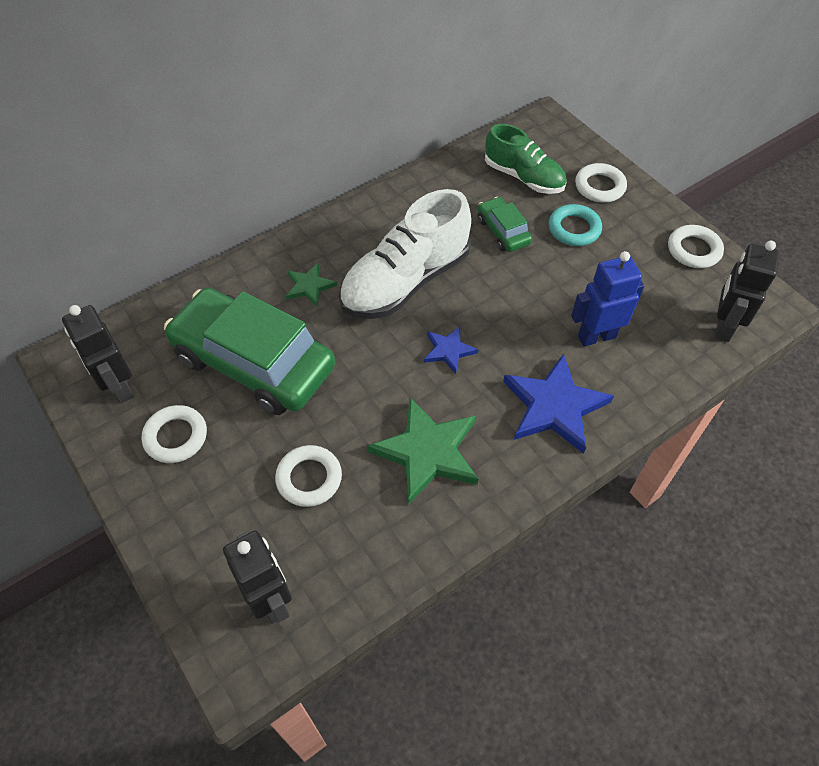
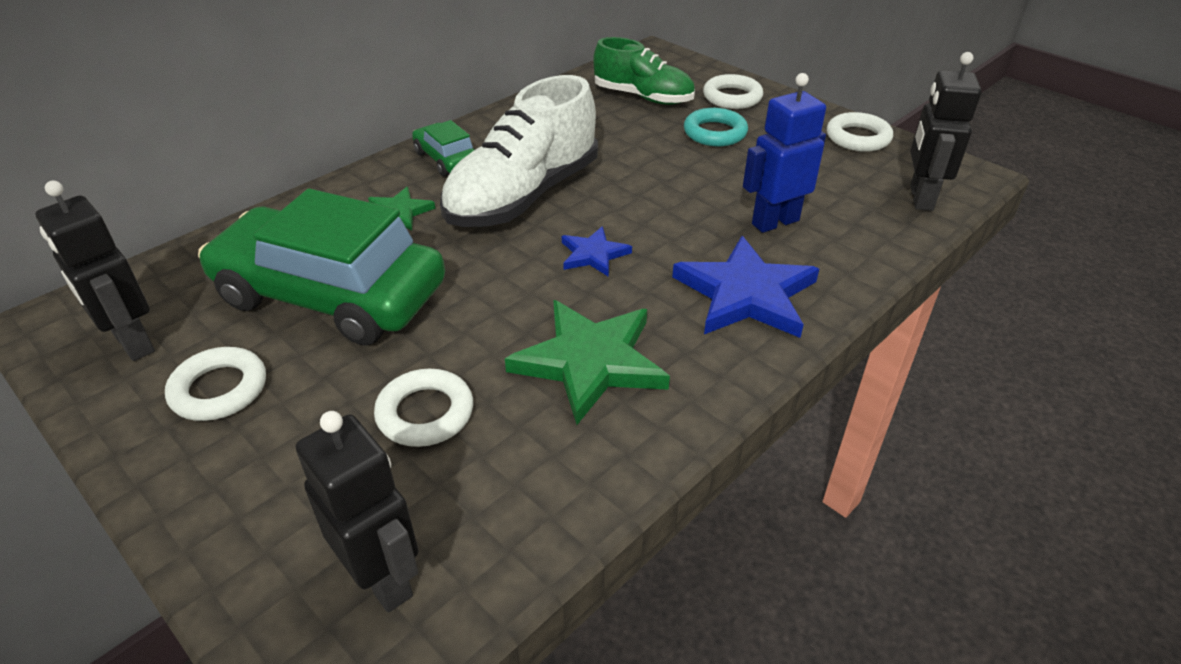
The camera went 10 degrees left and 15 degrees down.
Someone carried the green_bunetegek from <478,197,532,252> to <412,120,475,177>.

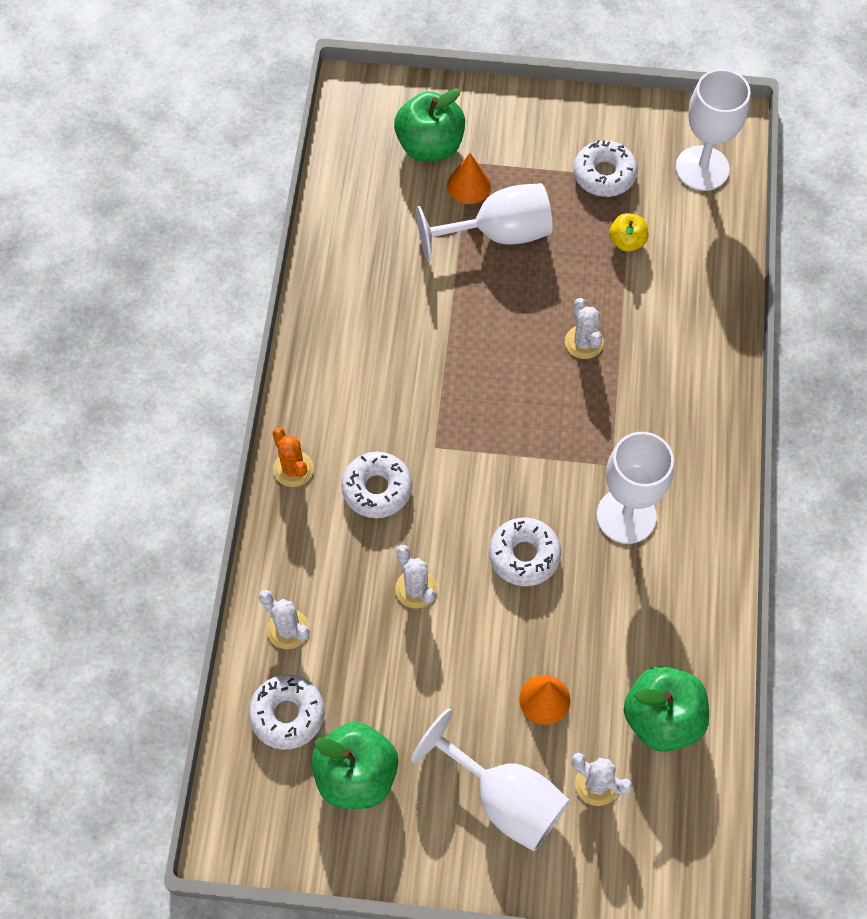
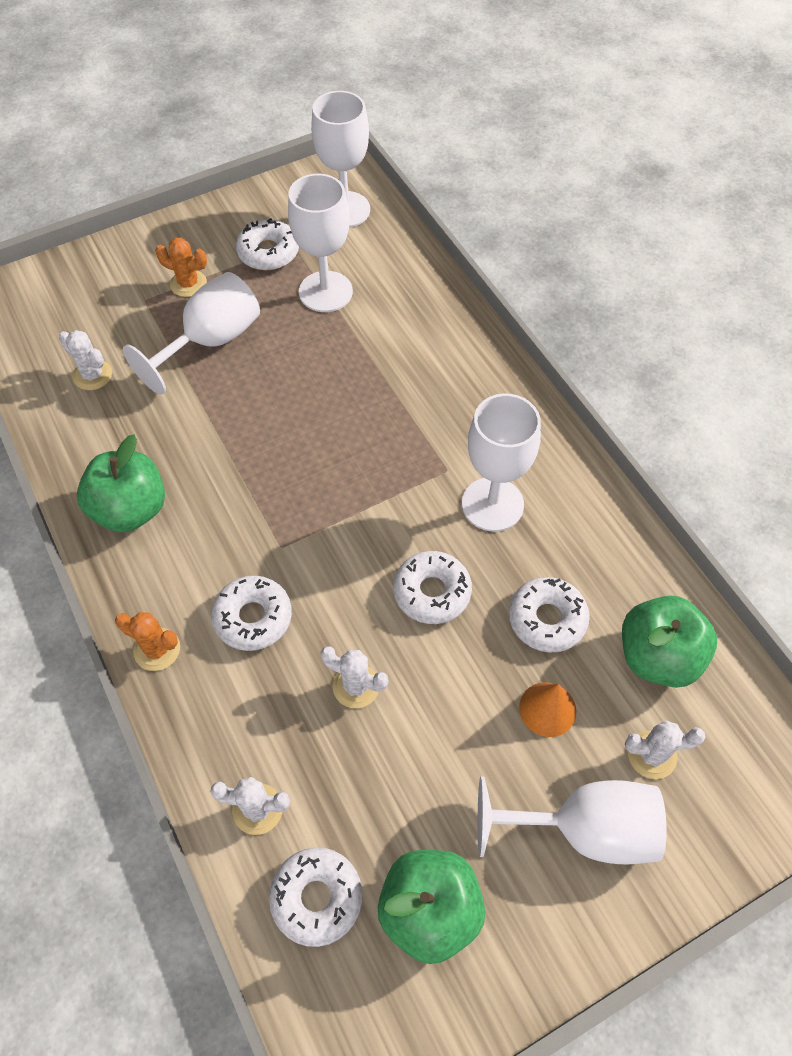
The camera went 35 degrees left and 5 degrees down.
Someone took away the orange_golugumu at <447,153,491,204>.
Someone put down the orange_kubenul at <155,237,207,297>.
Someone put down the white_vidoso at <509,577,590,652>.
Someone carried the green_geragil from <394,88,465,162> to <77,435,165,533>.
Someone carried the white_kubenul from <565,298,604,359> to <59,330,112,390>.
Someone swapped the yellow_geragil at <609,213,648,252> for the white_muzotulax at <288,174,353,312>.

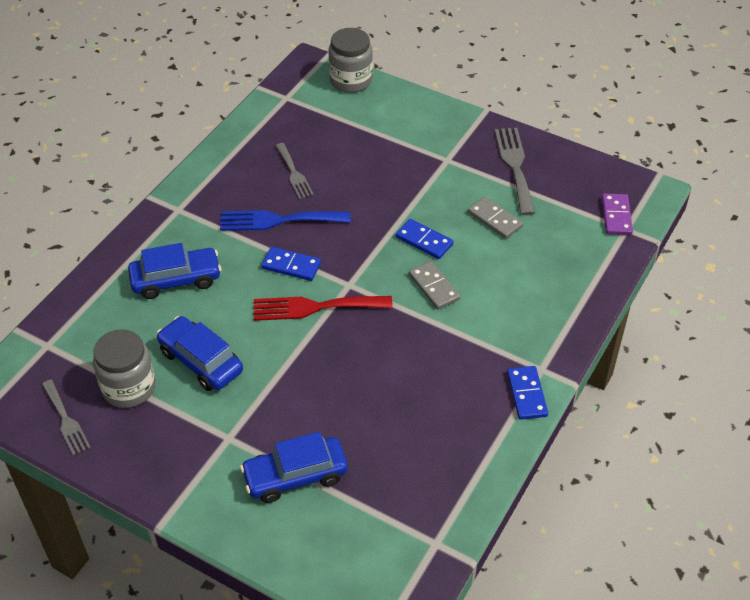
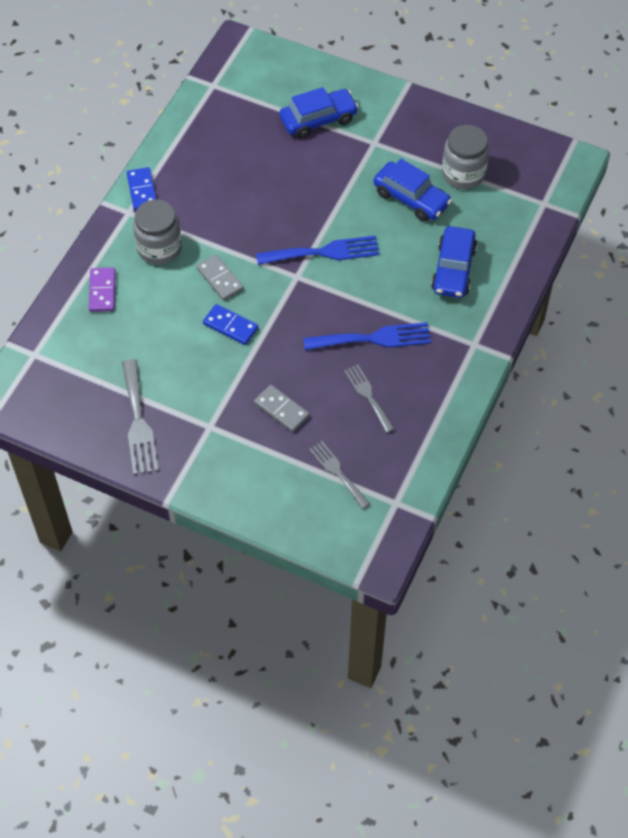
The camera went 175 degrees right and 10 degrees up.
Someone took away the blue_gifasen at <261,247,321,281>.
Someone carried the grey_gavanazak from <42,380,91,456> to <309,441,370,509>.
Someone carried the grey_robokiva from <329,28,373,93> to <133,200,182,265>.
Someone carried the grey_gifasen from <468,197,523,239> to <254,385,309,432>.
Someone carried the purple_gifasen from <602,194,633,235> to <89,267,116,312>.
Someone repainted the red_gavanazak at <254,296,392,321>, which became the blue_gavanazak at <256,235,380,265>.
Someone rotated the blue_bunetegek at <128,243,221,299> by 60 degrees counterclockwise.

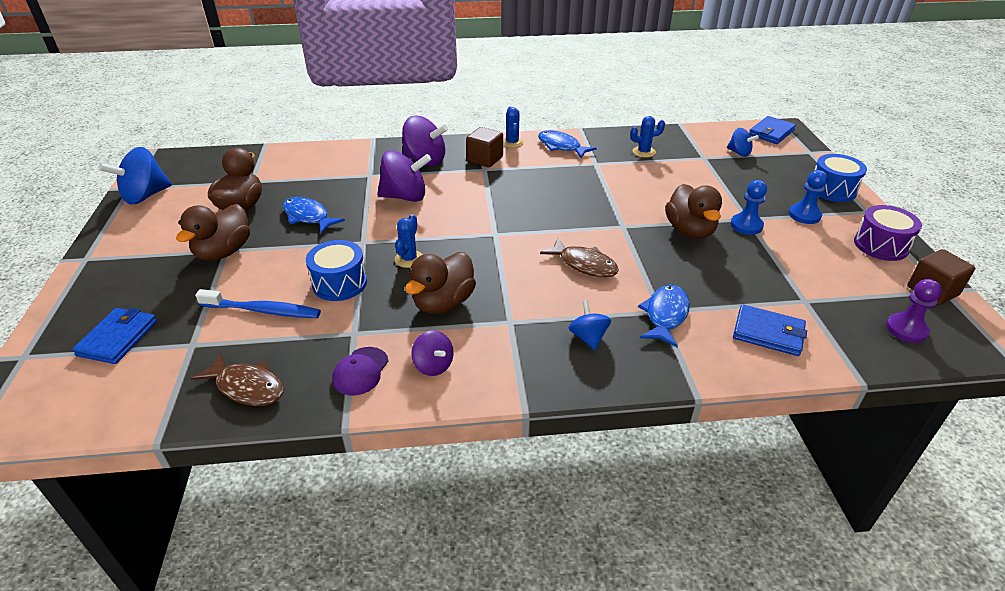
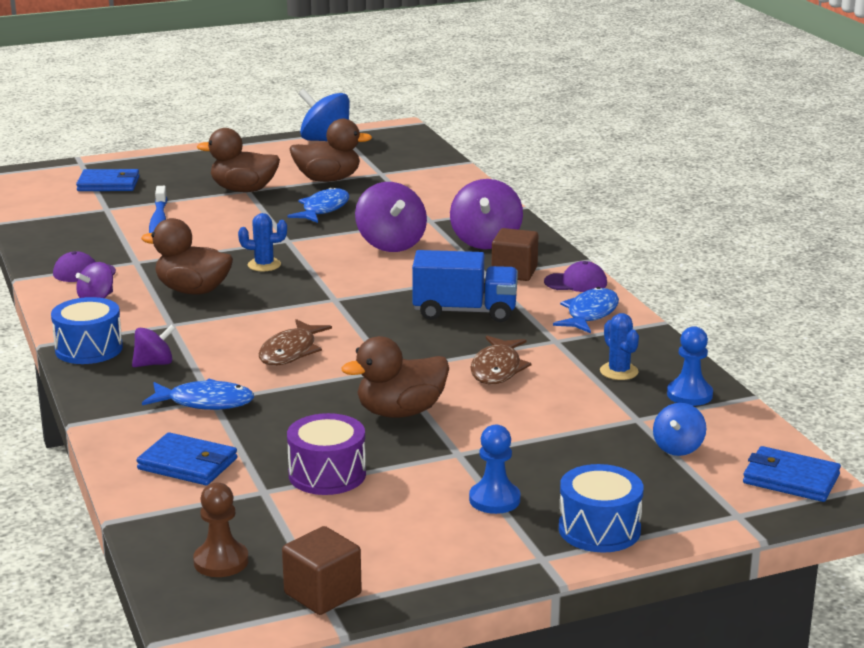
The camera went 75 degrees right and 15 degrees down.
Someone put down the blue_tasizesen at <412,250,518,322>.
Someone carried the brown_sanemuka from <191,353,283,406> to <470,336,531,384>.
Someone carried the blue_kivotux from <306,240,367,301> to <51,297,123,364>.
Someone carried the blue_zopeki from <731,180,767,235> to <667,326,713,406>.
Someone carried the purple_kivotux from <854,205,922,261> to <287,413,366,495>.
Someone swapped the blue_kubenul at <503,106,524,148> for the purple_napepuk at <544,261,607,292>.
Someone repainted the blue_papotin at <569,300,611,350>, which became the purple_papotin at <132,324,176,367>.
Someone repainted the purple_zopeki at <886,279,942,343>, which became the brown_zopeki at <193,483,249,577>.
Someone rotated the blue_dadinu at <733,304,807,356> by 75 degrees counterclockwise.

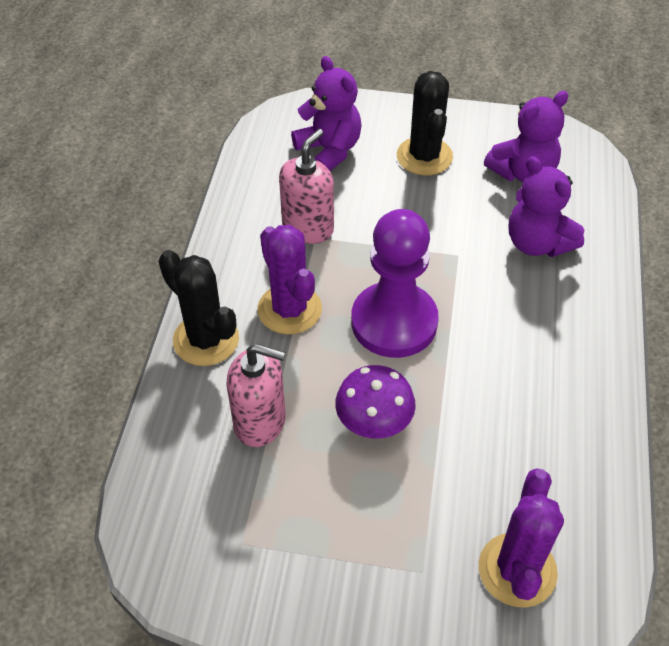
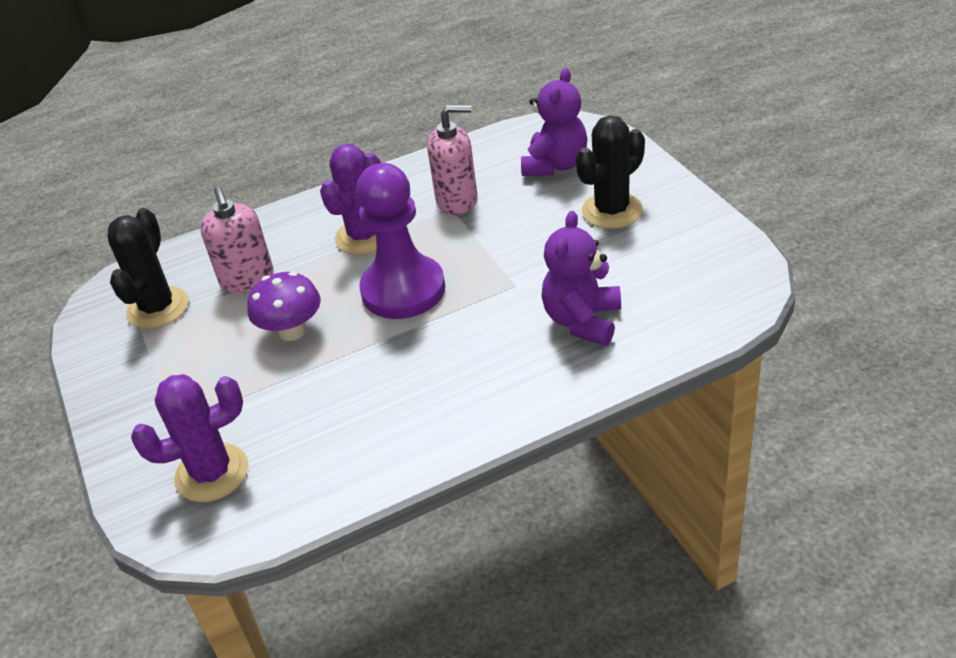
The camera went 60 degrees right and 10 degrees down.
Someone took away the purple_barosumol at <484,91,569,183>.
Someone carried the black_kubenul from <159,250,239,366> to <107,208,189,329>.

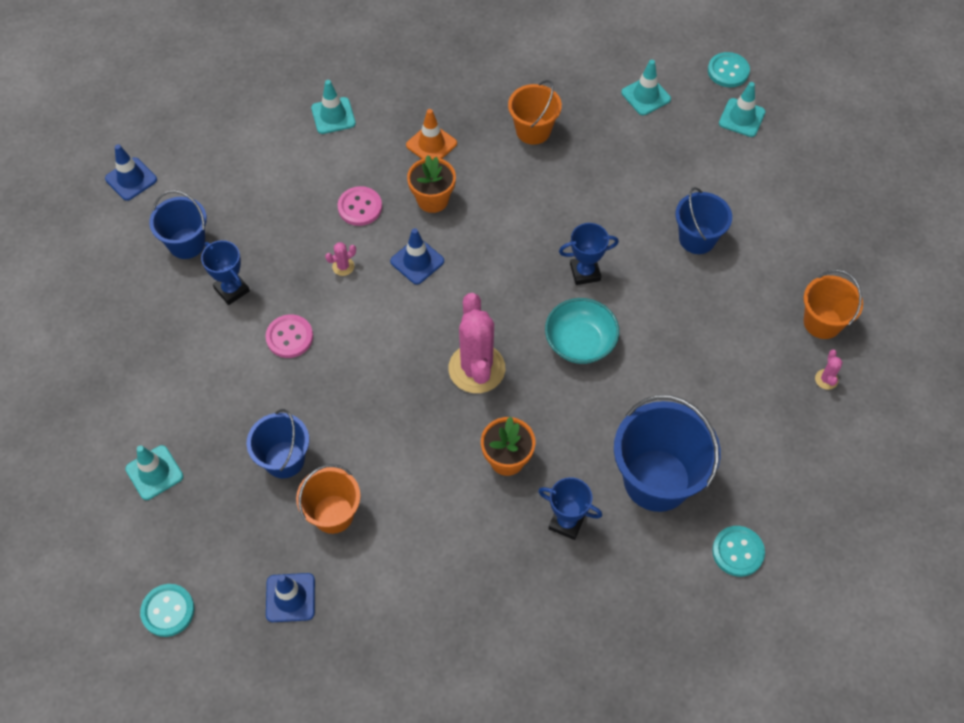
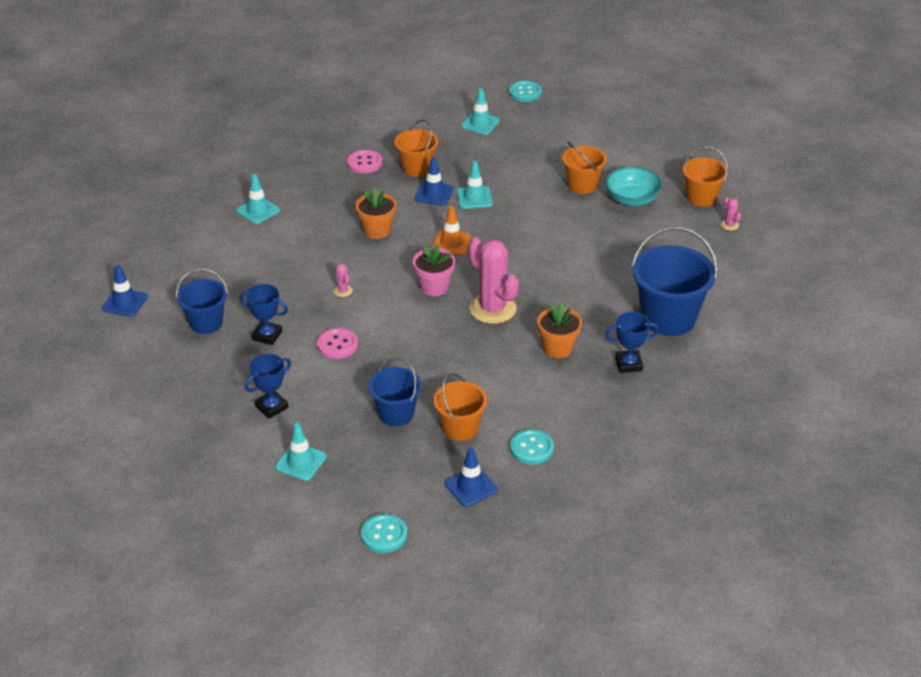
The camera went 30 degrees left and 20 degrees down.
Someone put down the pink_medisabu at <413,245,455,296>.
Someone carried the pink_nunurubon from <338,186,382,226> to <347,150,382,173>.
Someone carried the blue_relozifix from <390,228,444,284> to <415,157,453,206>.
Someone carried the orange_relozifix from <406,109,457,159> to <432,206,471,256>.
Someone carried the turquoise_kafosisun from <545,298,619,364> to <606,166,663,206>.
Someone carried the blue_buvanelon from <559,223,619,285> to <245,354,291,419>.
Someone carried the turquoise_nunurubon from <712,526,765,577> to <510,429,554,465>.
Someone carried the turquoise_relozifix from <719,82,766,137> to <457,161,493,209>.
Someone repainted the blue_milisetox at <675,187,732,254>, which became the orange_milisetox at <562,141,607,194>.
Someone rotated the pink_kubenul at <325,242,356,276> by 60 degrees counterclockwise.

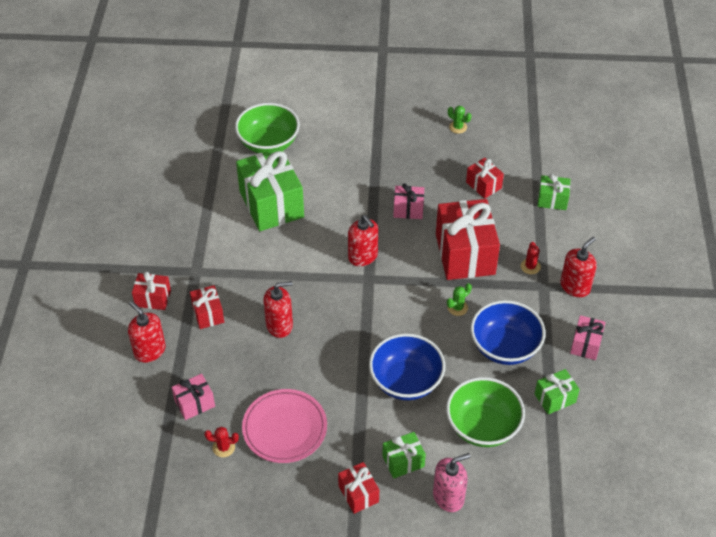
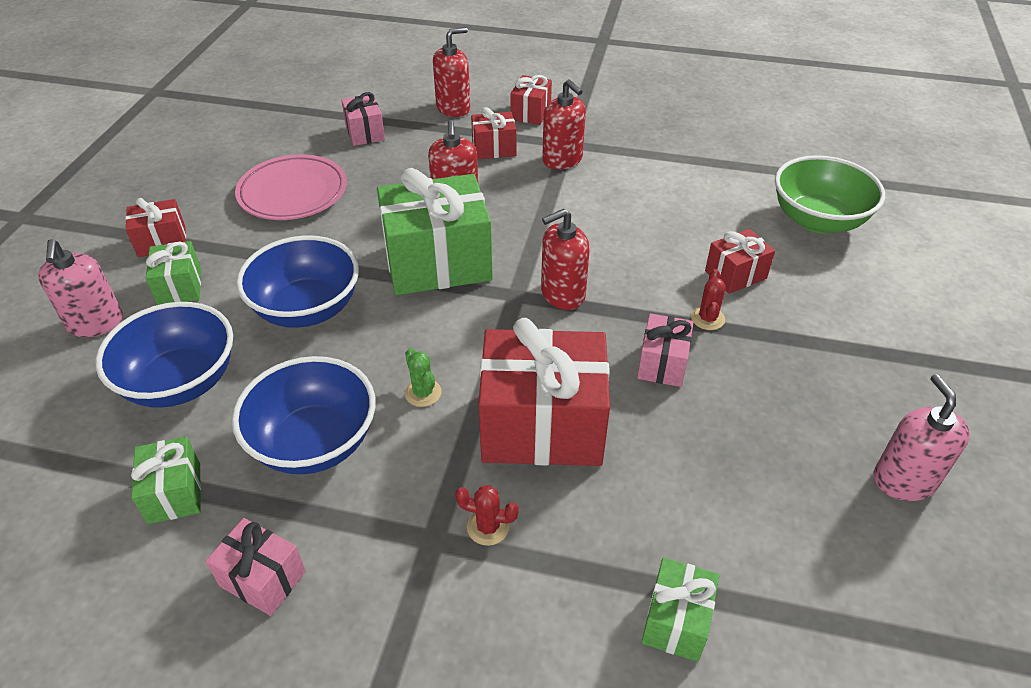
The camera went 100 degrees right and 5 degrees down.
Someone carried the red_kubenul from <205,427,239,457> to <691,269,726,330>.
Someone carried the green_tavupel from <236,148,304,231> to <377,168,493,295>.
Someone carried the red_tavupel from <466,158,504,199> to <705,229,775,294>.
Someone carried the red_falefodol from <560,237,597,297> to <542,79,586,169>.
Someone swapped the green_kubenul at <448,106,471,134> for the pink_falefodol at <874,374,970,501>.
Someone repainted the green_kafosisun at <446,377,525,447>, which became the blue_kafosisun at <95,302,233,408>.

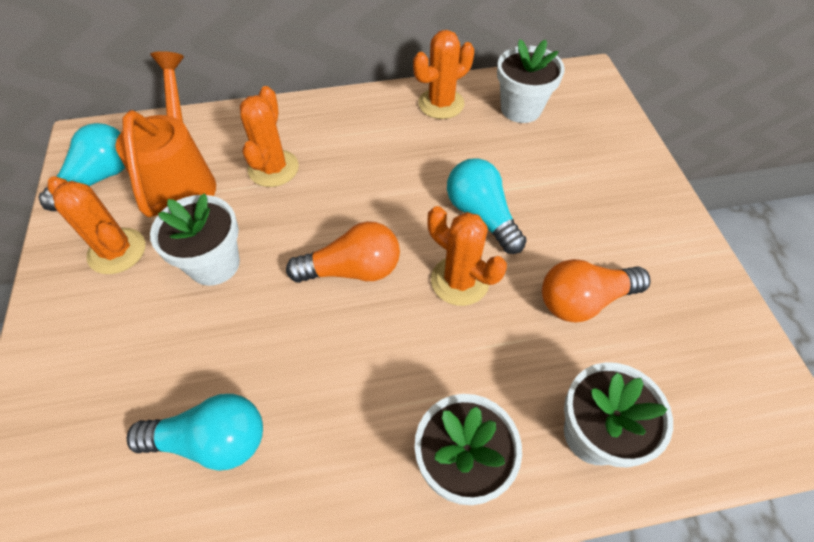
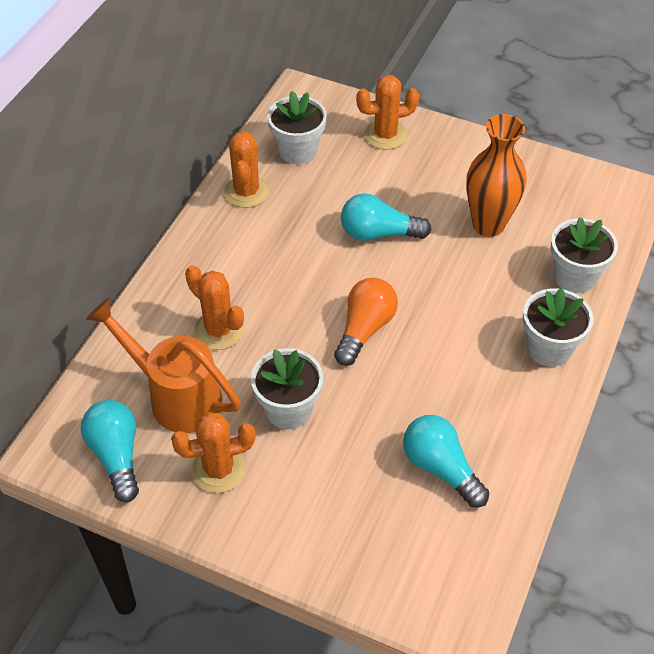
The camera went 55 degrees left and 5 degrees down.
Someone carried the orange_kubenul from <427,206,507,306> to <356,75,419,150>.
Someone swapped the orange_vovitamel at <542,259,651,322> for the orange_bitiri at <466,114,526,237>.
Someone rotated the turquoise_vovitamel at <126,394,263,471> by 75 degrees counterclockwise.

